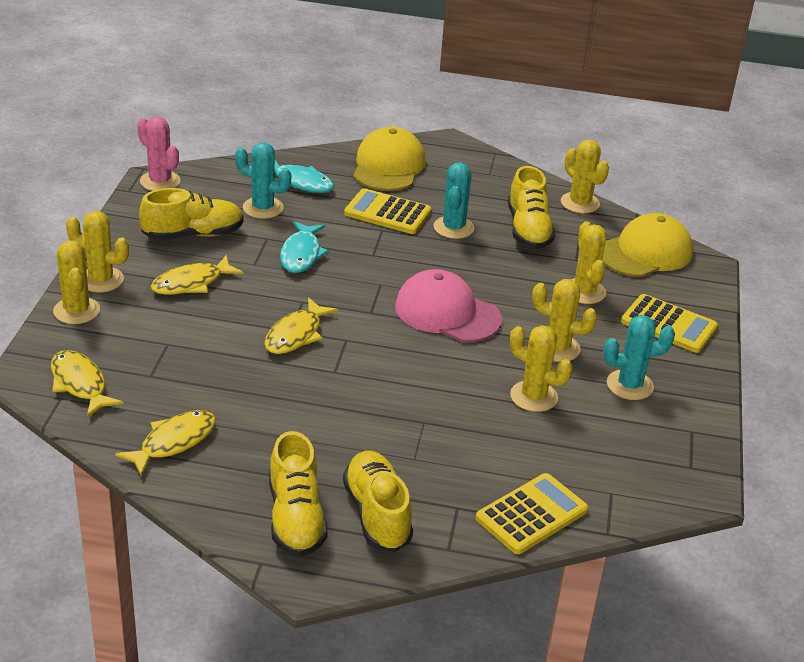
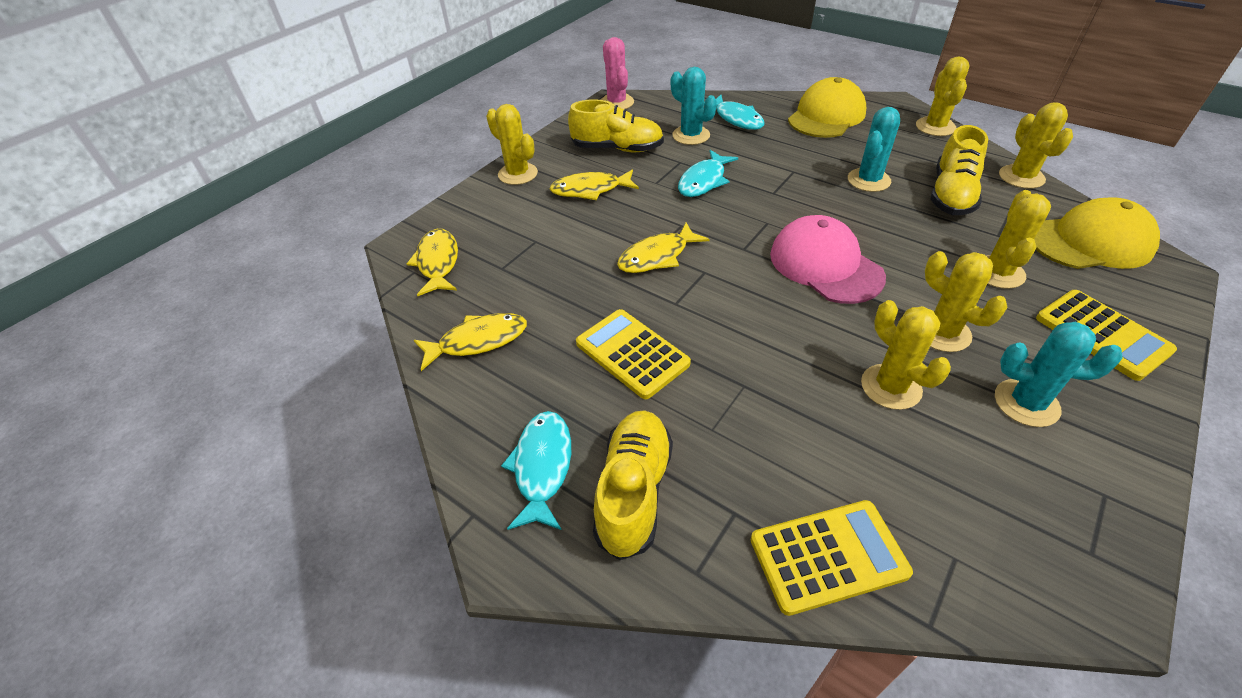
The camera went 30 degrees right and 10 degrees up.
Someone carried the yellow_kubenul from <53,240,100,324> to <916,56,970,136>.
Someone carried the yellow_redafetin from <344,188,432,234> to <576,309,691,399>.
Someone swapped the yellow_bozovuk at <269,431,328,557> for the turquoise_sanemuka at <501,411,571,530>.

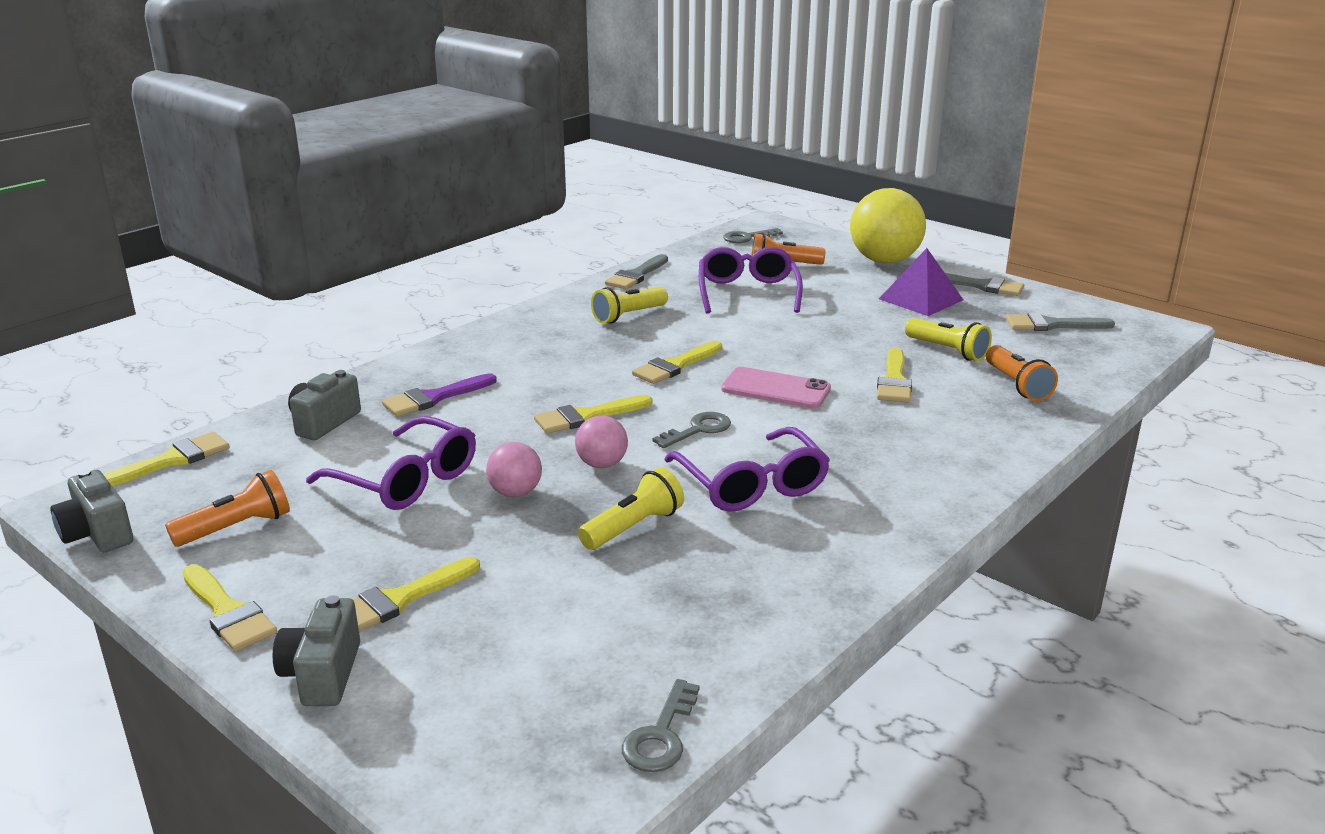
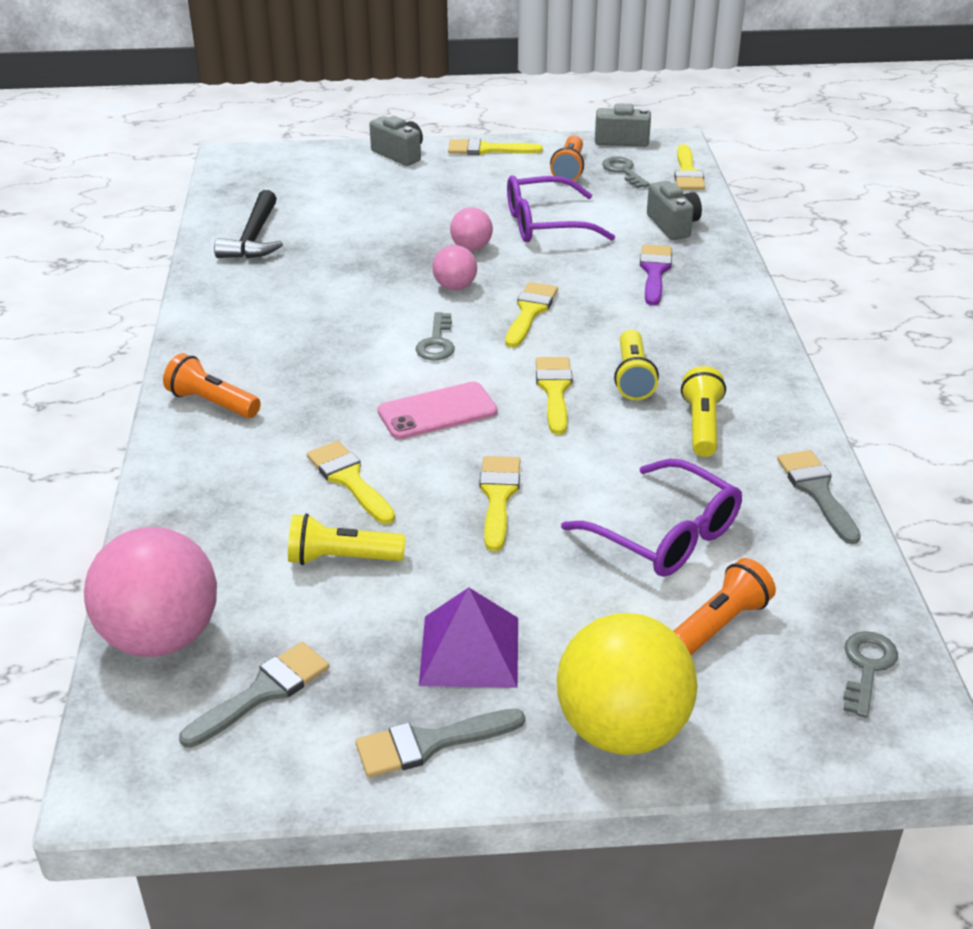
The camera went 135 degrees right and 10 degrees up.
Someone took away the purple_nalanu at <664,427,830,512>.
Someone put down the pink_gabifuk at <84,527,217,657>.
Someone put down the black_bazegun at <214,190,283,258>.
Someone carried the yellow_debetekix from <352,557,480,632> to <479,456,520,551>.
Someone carried the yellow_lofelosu from <578,467,684,550> to <614,330,659,400>.
Someone carried the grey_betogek from <622,679,700,772> to <602,157,650,188>.
Someone carried the orange_lofelosu from <986,345,1058,401> to <163,353,261,418>.

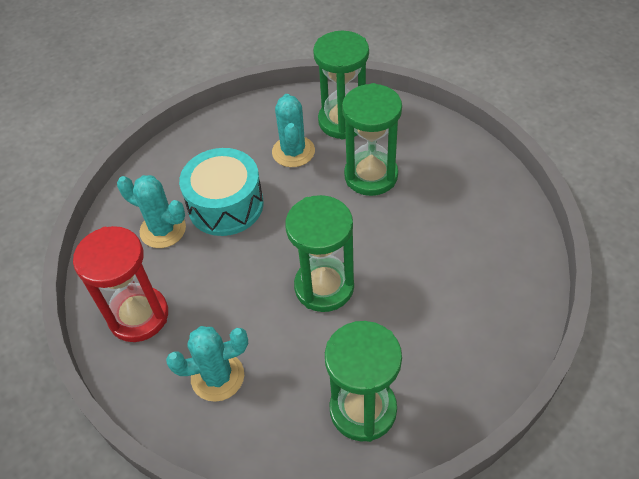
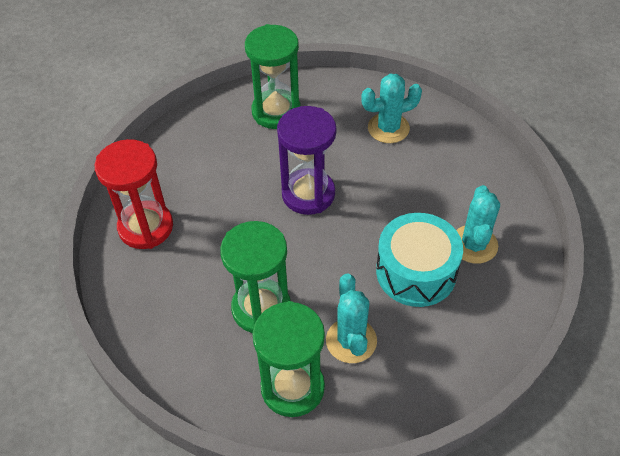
The camera went 175 degrees right and 0 degrees up.
Someone carried the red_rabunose from <73,226,168,342> to <95,139,173,249>.
Someone repainted the green_rabunose at <285,195,354,312>, which became the purple_rabunose at <277,106,336,215>.
Someone rotated the turquoise_kubenul at <117,175,186,248> by 75 degrees clockwise.

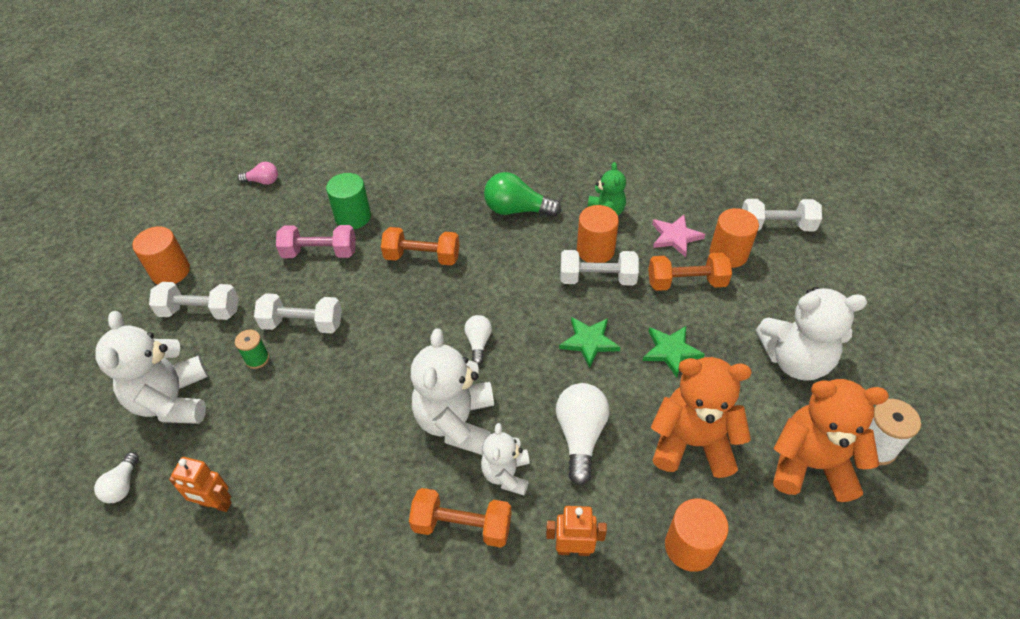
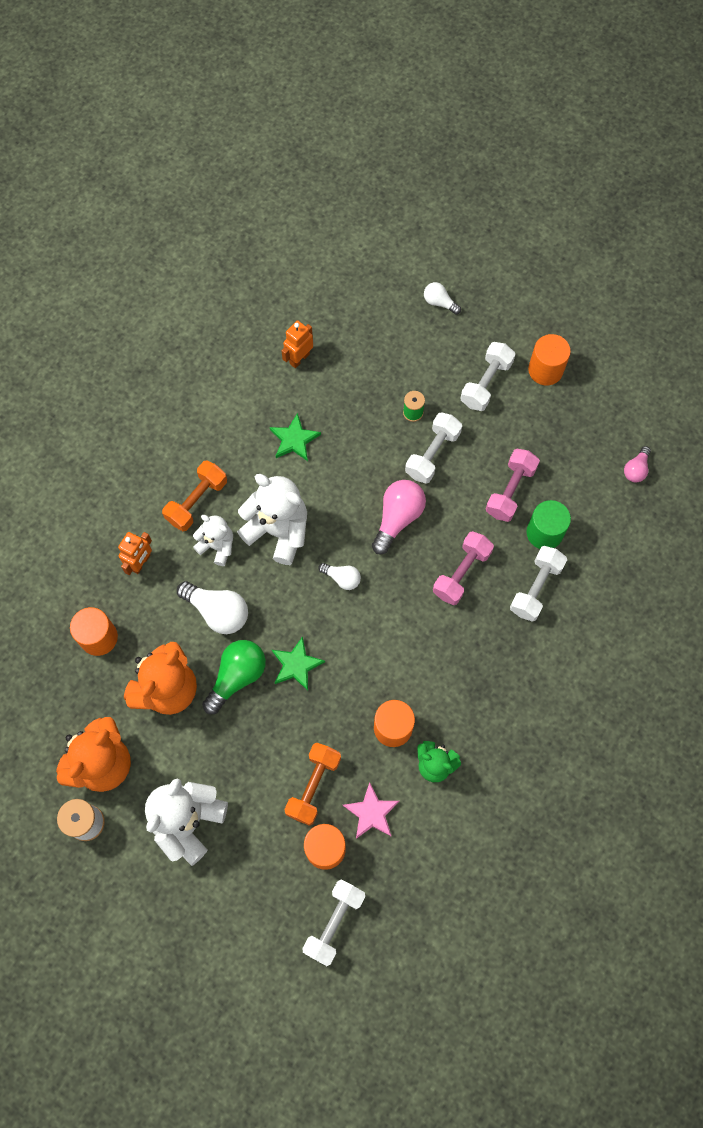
The camera went 115 degrees right and 20 degrees up.
Someone took away the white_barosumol at <95,311,208,424>.
Someone put down the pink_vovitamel at <372,480,426,554>.
Someone carried the white_vovitamel from <94,452,139,503> to <424,282,461,314>.
Someone carried the green_vovitamel from <484,172,562,217> to <202,640,266,714>.
Someone carried the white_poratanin from <560,250,639,286> to <510,546,567,622>.
Someone carried the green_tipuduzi from <643,326,705,378> to <270,413,321,461>.
Someone repainted the orange_poratanin at <381,227,459,265>, which became the pink_poratanin at <433,531,494,605>.

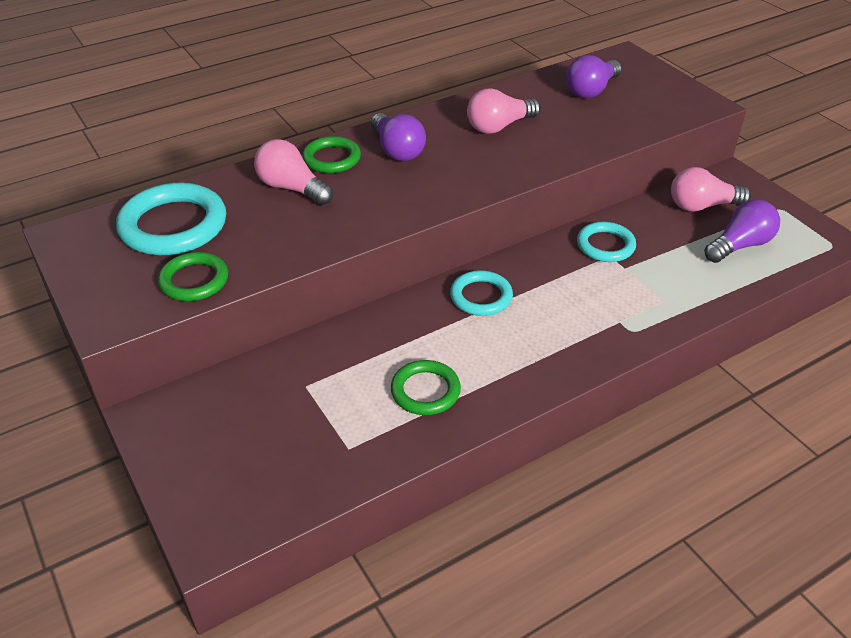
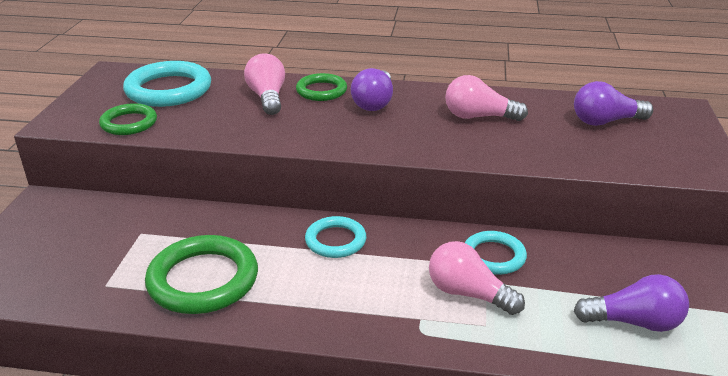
The camera went 40 degrees right and 10 degrees down.
Someone carried the pink_vovitamel from <671,167,751,212> to <429,241,525,315>.
Someone scaled the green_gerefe at <391,360,461,415> by 1.67.

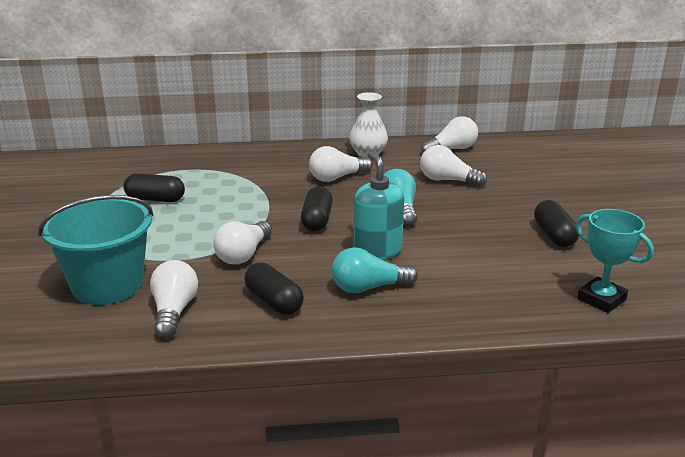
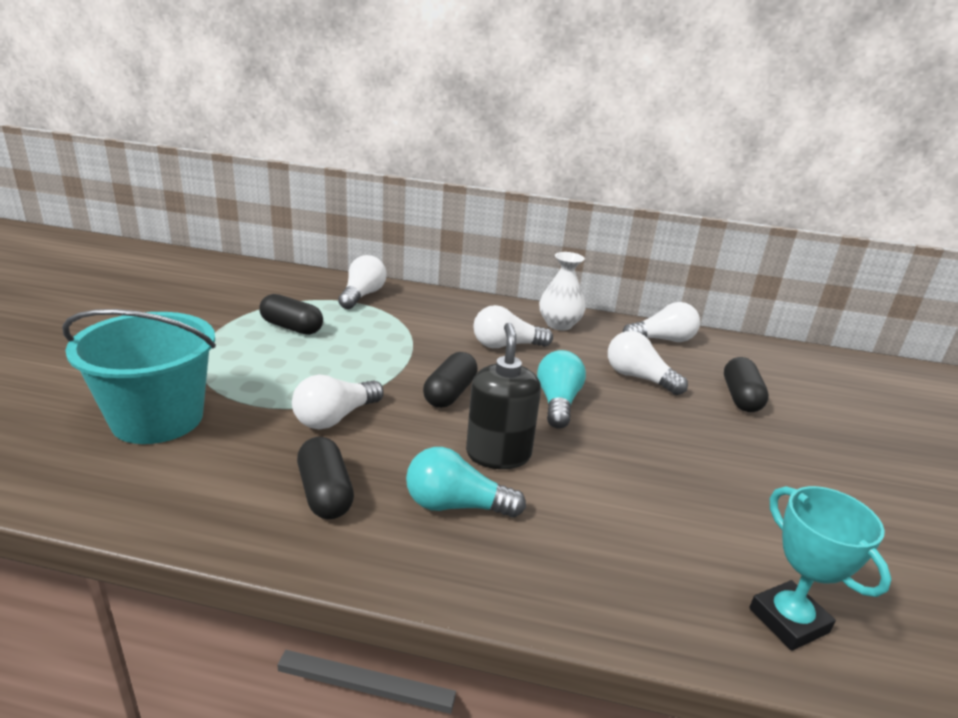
The camera went 15 degrees right and 0 degrees up.
Someone carried the white_vovitamel from <150,260,198,339> to <338,255,387,309>.
Someone carried the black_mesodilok from <534,200,579,247> to <724,357,769,412>.
Someone repainted the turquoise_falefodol at <354,151,404,260>, which became the black_falefodol at <466,323,541,469>.

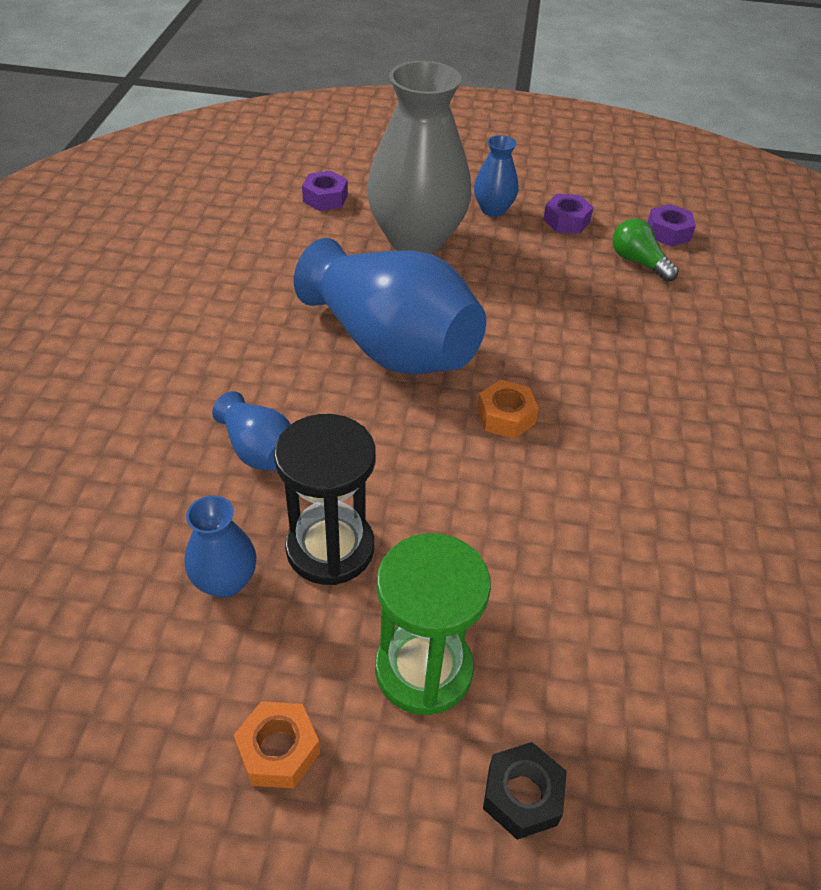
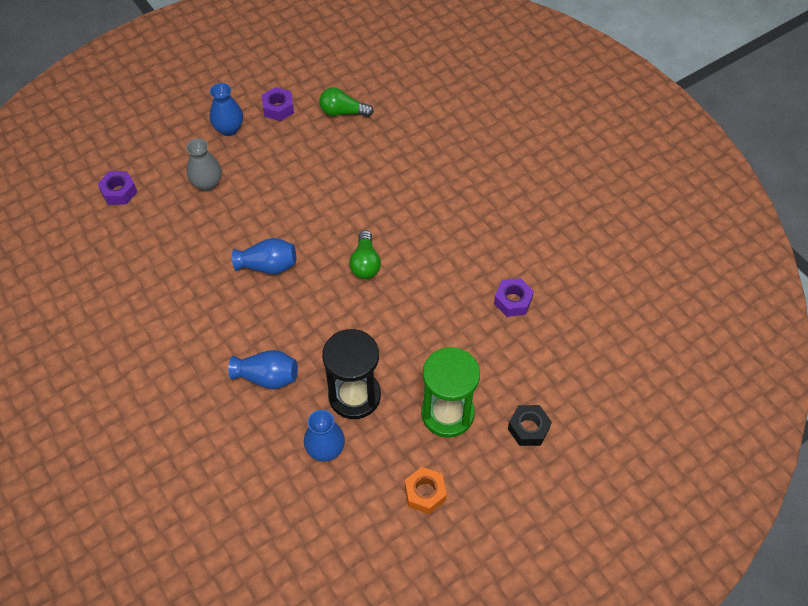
The camera went 40 degrees left and 10 degrees up.
Someone carried the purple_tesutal from <647,204,696,247> to <494,278,534,317>.
Someone swapped the orange_tesutal at <477,380,539,439> for the green_vovitamel at <349,230,381,279>.
Someone scaled the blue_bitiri at <294,238,486,374> by 0.46.
Someone scaled the grey_bitiri at <367,61,471,254> by 0.46.

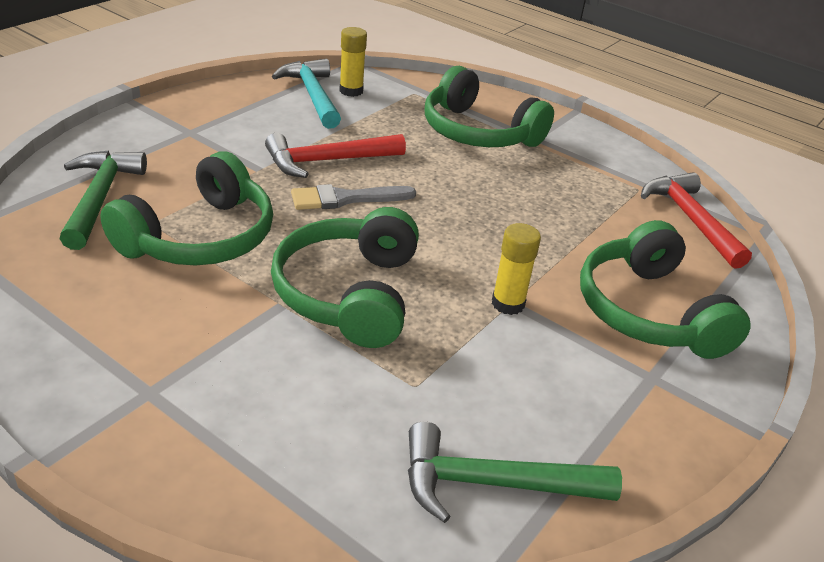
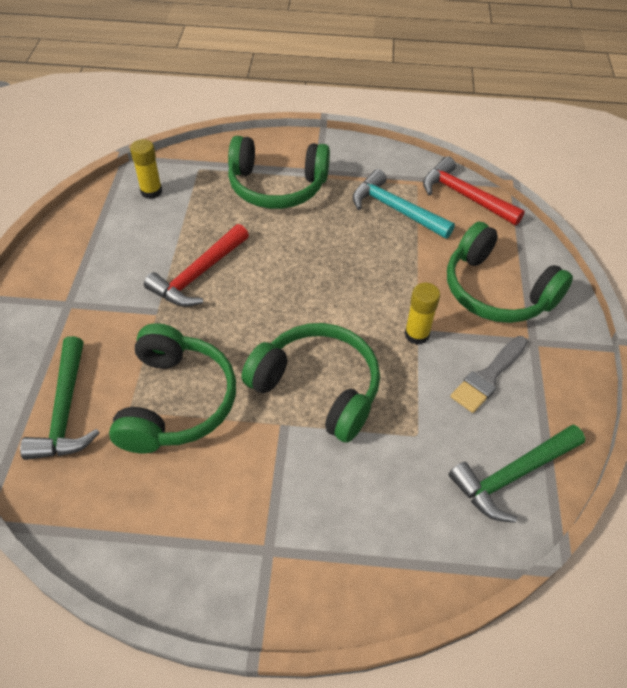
The camera went 30 degrees left and 15 degrees up.
Someone carried the turquoise_bazegun from <272,59,341,129> to <353,169,455,239>.
Someone carried the grey_debetekix from <291,184,416,210> to <451,336,528,413>.
Someone rotated the green_bazegun at <60,151,147,250> by 150 degrees counterclockwise.
Someone rotated the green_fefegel at <271,207,419,348> by 150 degrees clockwise.

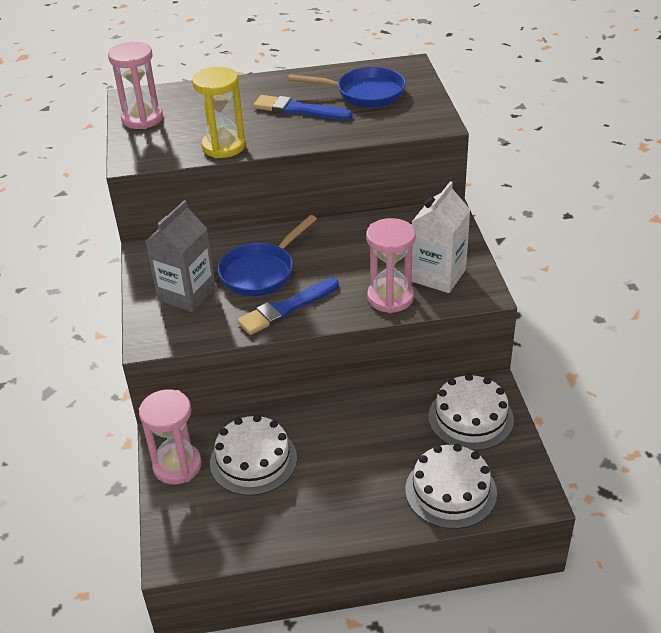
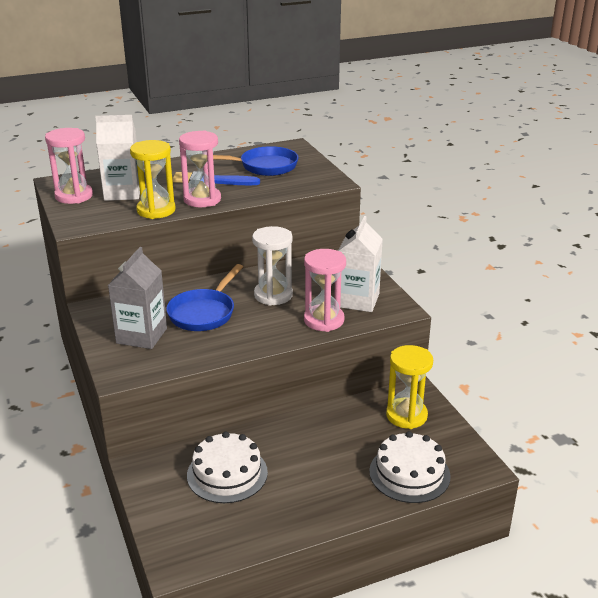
The camera went 15 degrees left and 10 degrees down.
Someone took away the blue_debetekix at <237,278,339,335>.
Someone put down the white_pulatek at <95,115,140,201>.
Someone put down the white_rabunose at <252,226,293,306>.
Someone carried the pink_rabunose from <139,389,202,484> to <179,130,221,207>.
Someone swapped the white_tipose at <428,374,514,451> for the yellow_rabunose at <386,345,433,429>.

